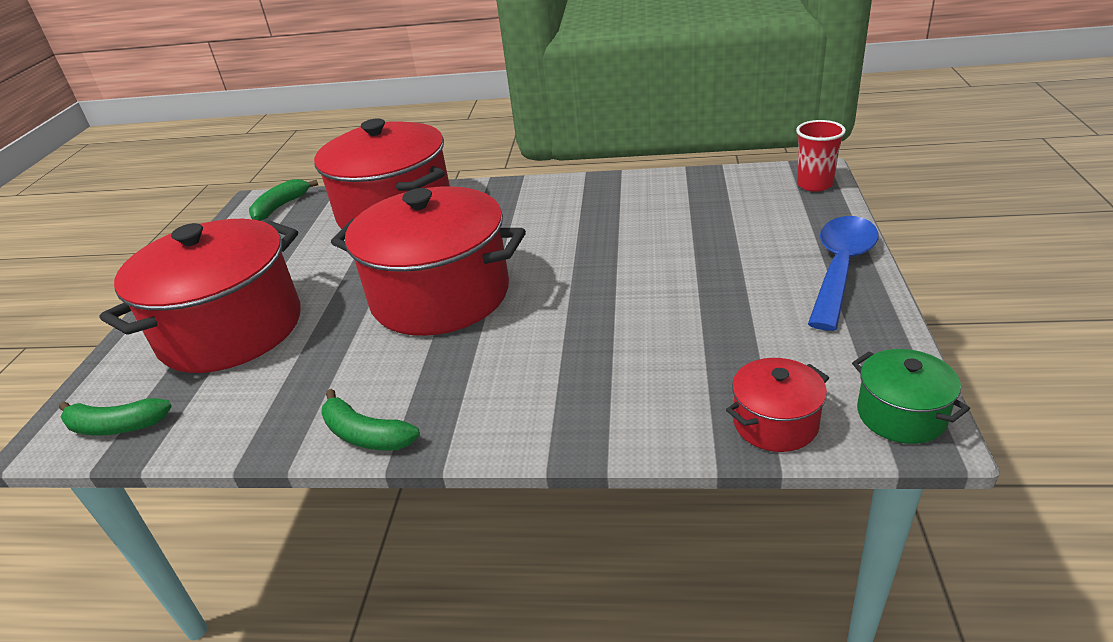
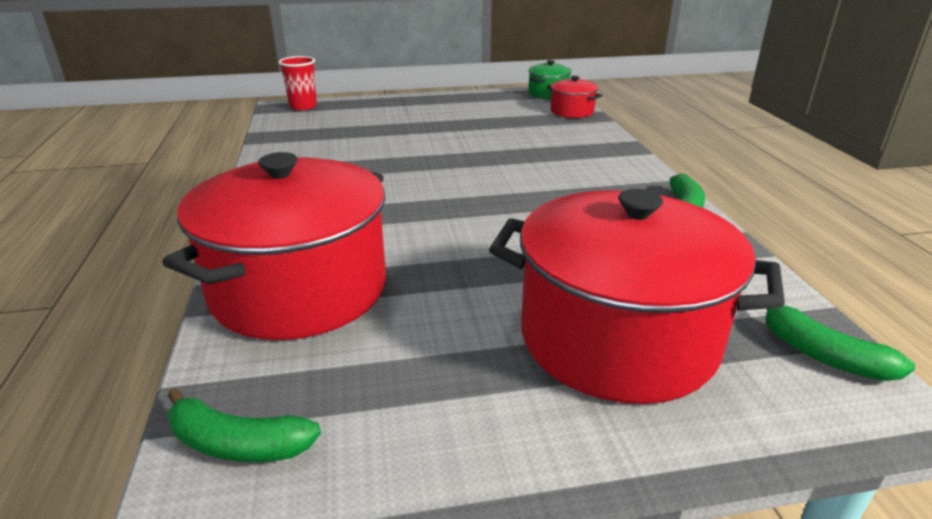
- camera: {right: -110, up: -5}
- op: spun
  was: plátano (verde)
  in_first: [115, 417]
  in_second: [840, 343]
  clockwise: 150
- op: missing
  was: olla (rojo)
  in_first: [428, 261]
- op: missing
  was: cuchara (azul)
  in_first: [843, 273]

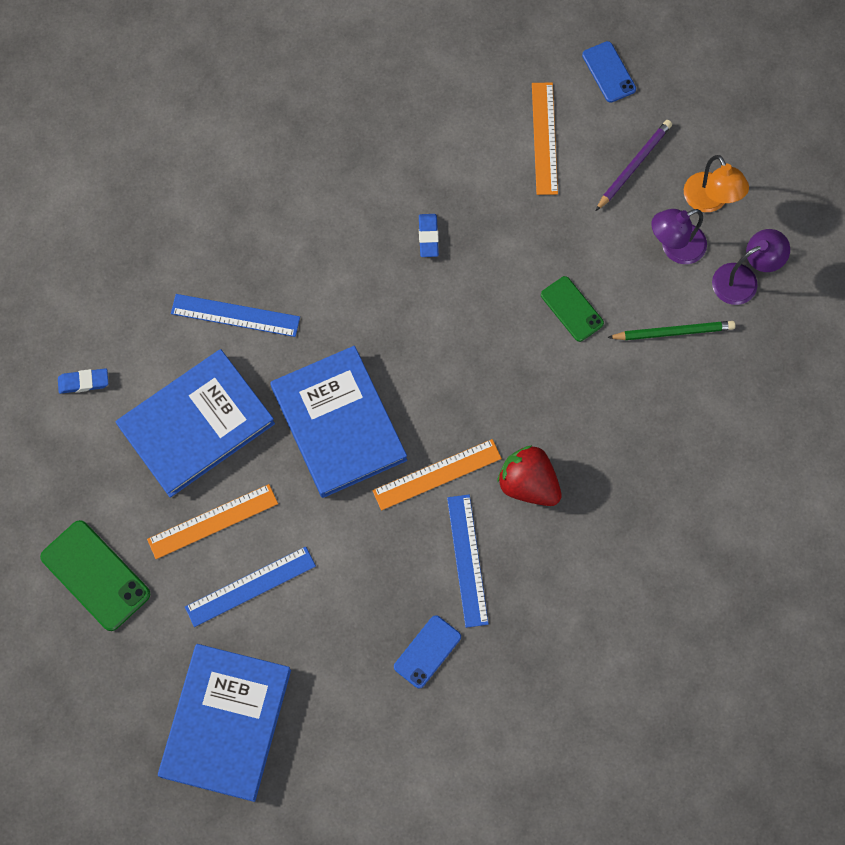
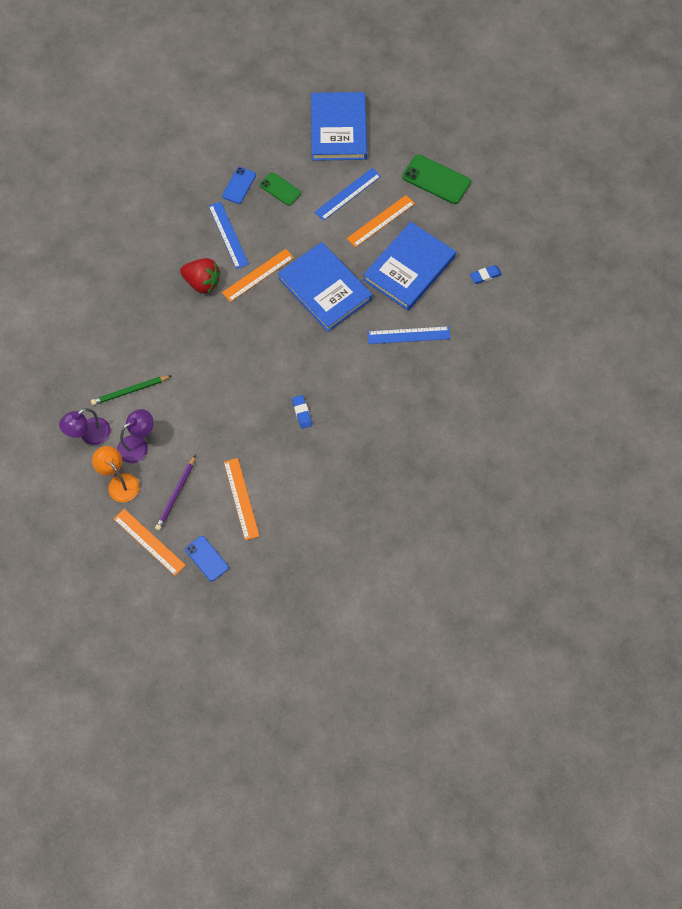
- camera: {right: 165, up: -5}
- op: relocated
  was: móvil (verde)
  in_first: [572, 309]
  in_second: [280, 189]
- op: appeared
  now: regla (naranja)
  in_second: [150, 542]

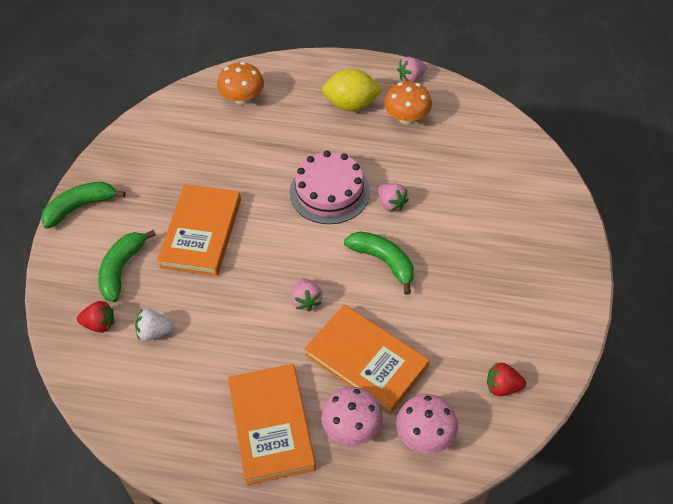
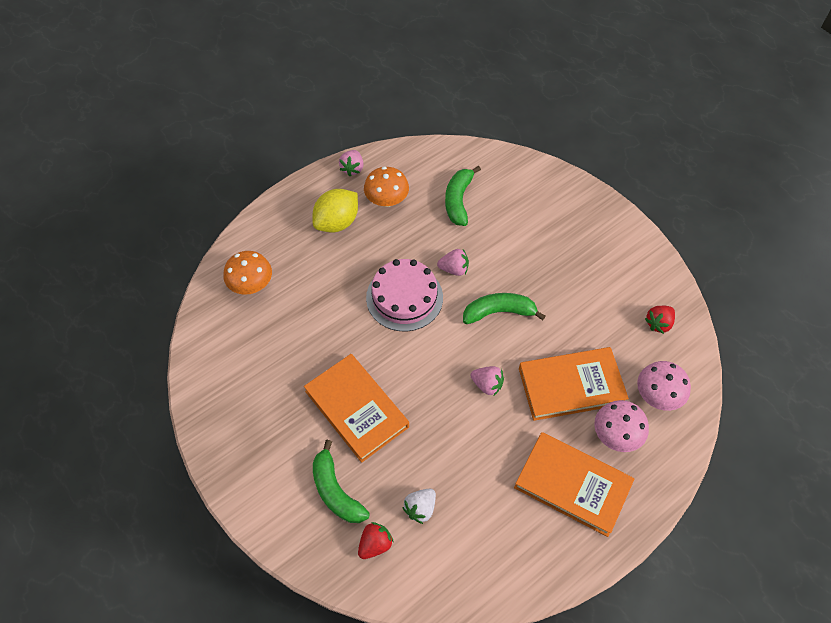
- camera: {right: -50, up: 5}
- op: relocated
  was: plátano (verde)
  in_first: [83, 205]
  in_second: [463, 196]

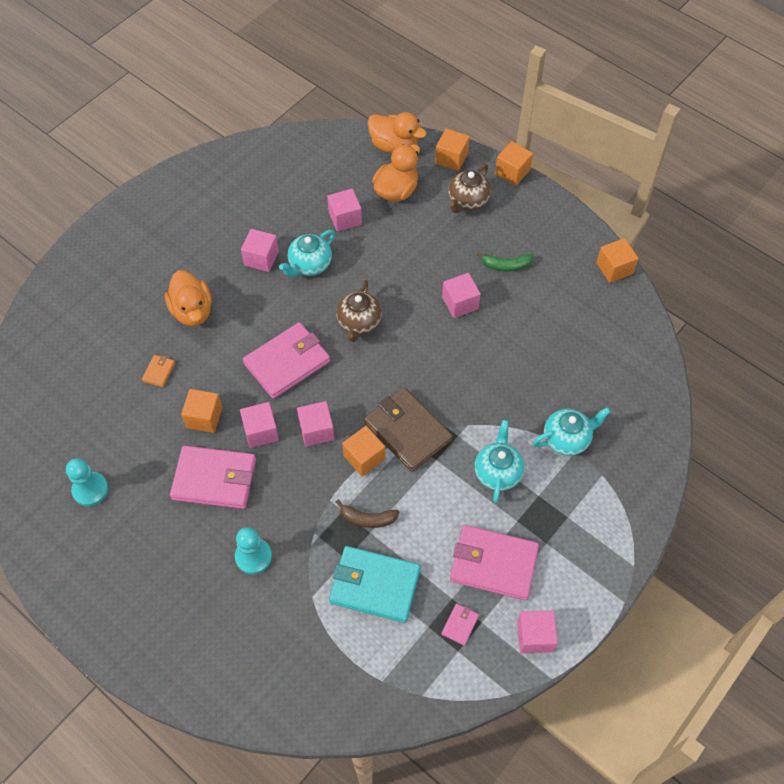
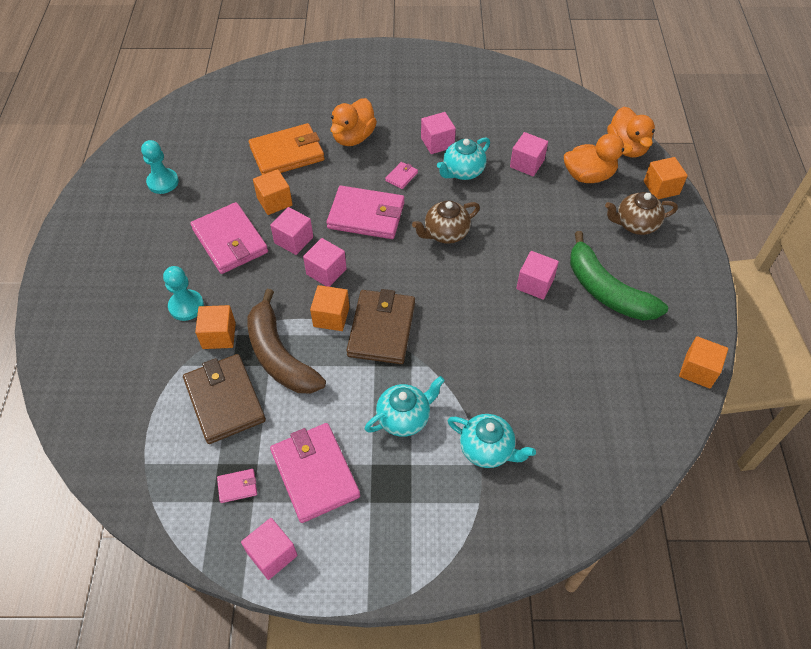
- camera: {right: 50, up: -5}
- op: size
  was: cartera (naranja)
  in_first: [158, 371]
  in_second: [287, 149]
  ratio: 2.34
- op: spun
  was: tetera (turquesa)
  in_first: [307, 253]
  in_second: [463, 158]
  clockwise: -45
- op: colour
  was: cartera (turquesa)
  now: cartera (marrón)
  in_first: [375, 584]
  in_second: [224, 399]
- op: size
  was: plátano (marrón)
  in_first: [367, 514]
  in_second: [287, 341]
  ratio: 2.02
- op: size
  was: plátano (verde)
  in_first: [504, 262]
  in_second: [619, 276]
  ratio: 2.02
- op: relocated
  was: cubo (naranja)
  in_first: [514, 163]
  in_second: [215, 327]
- op: appeared
  now: cartera (rosa)
  in_second: [401, 175]

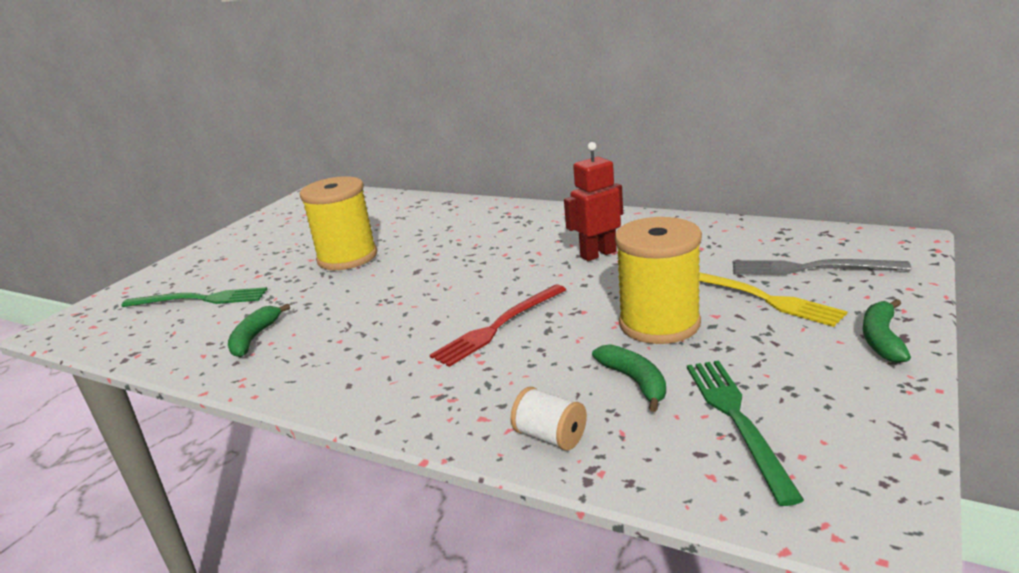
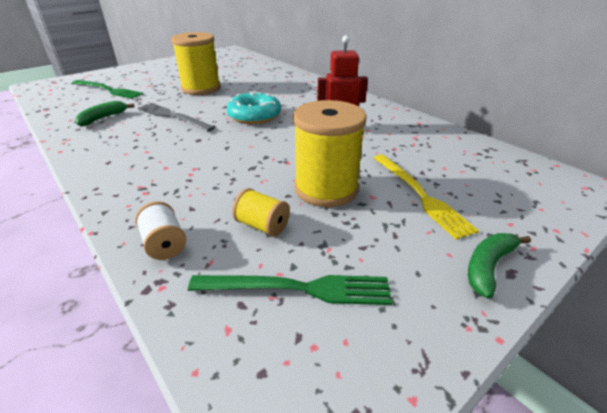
- camera: {right: 20, up: 10}
- op: missing
  was: tenedor (rojo)
  in_first: [498, 325]
- op: exchanged
  was: plátano (verde)
  now: carrete (amarillo)
  in_first: [629, 378]
  in_second: [261, 212]
- op: spun
  was: tenedor (verde)
  in_first: [745, 433]
  in_second: [290, 290]
  clockwise: 75
- op: relocated
  was: tenedor (gris)
  in_first: [822, 267]
  in_second: [176, 117]
- op: appeared
  now: rosquilla (turquesa)
  in_second: [254, 107]

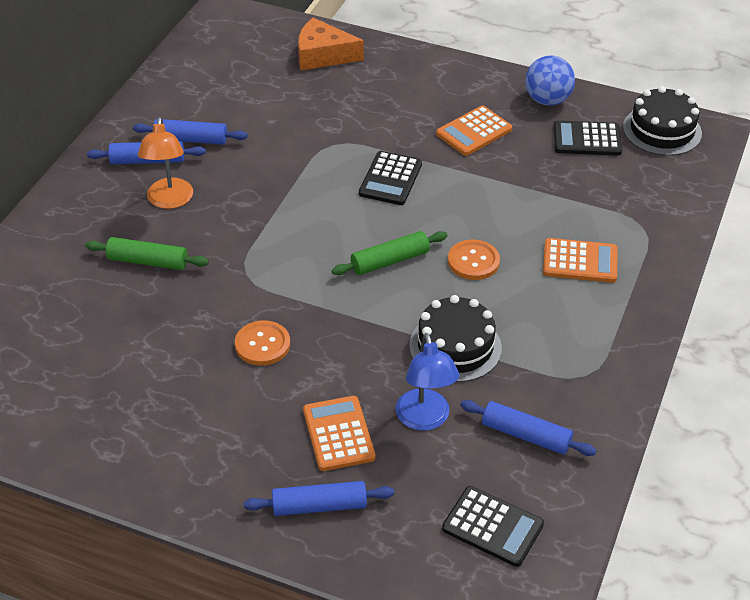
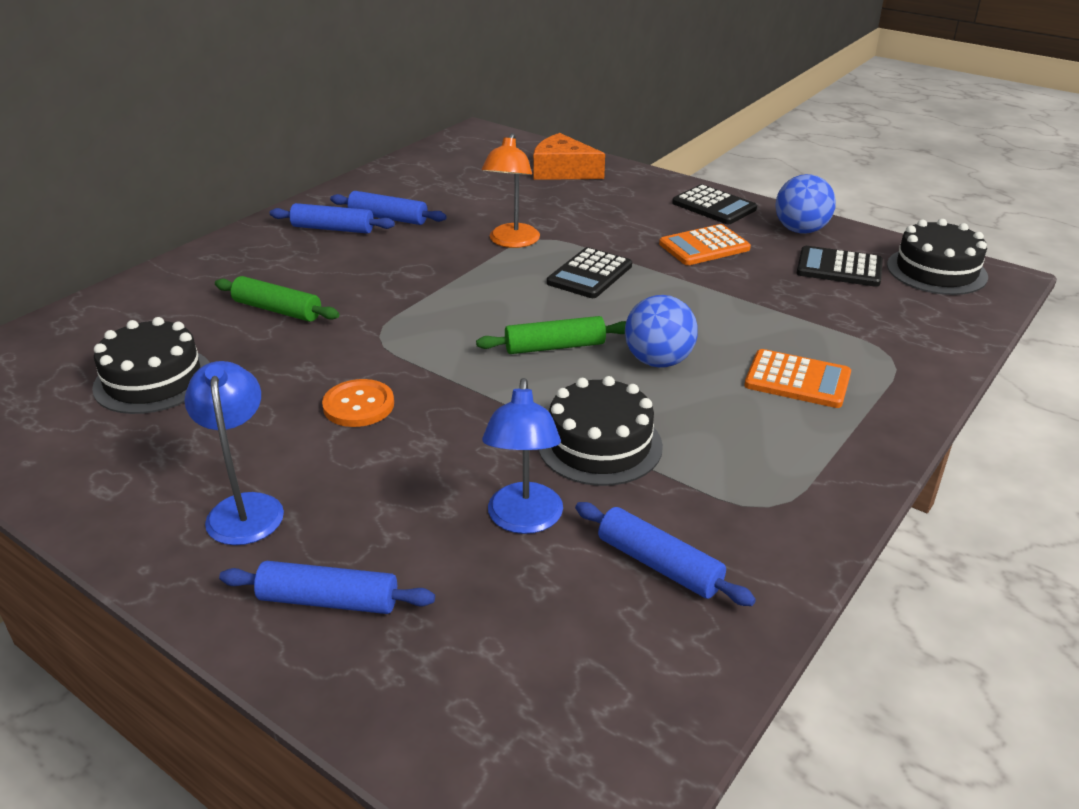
- camera: {right: 15, up: -10}
- op: relocated
  was: lámpara (naranja)
  in_first: [165, 163]
  in_second: [511, 190]
- op: missing
  was: calculadora (naranja)
  in_first: [339, 433]
- op: relocated
  was: calculadora (negro)
  in_first: [493, 526]
  in_second: [714, 204]
- op: exchanged
  was: botón (naranja)
  now: pelota (azul)
  in_first: [474, 260]
  in_second: [661, 331]
- op: appeared
  now: tarta (negro)
  in_second: [151, 365]
- op: appeared
  now: lámpara (azul)
  in_second: [234, 453]

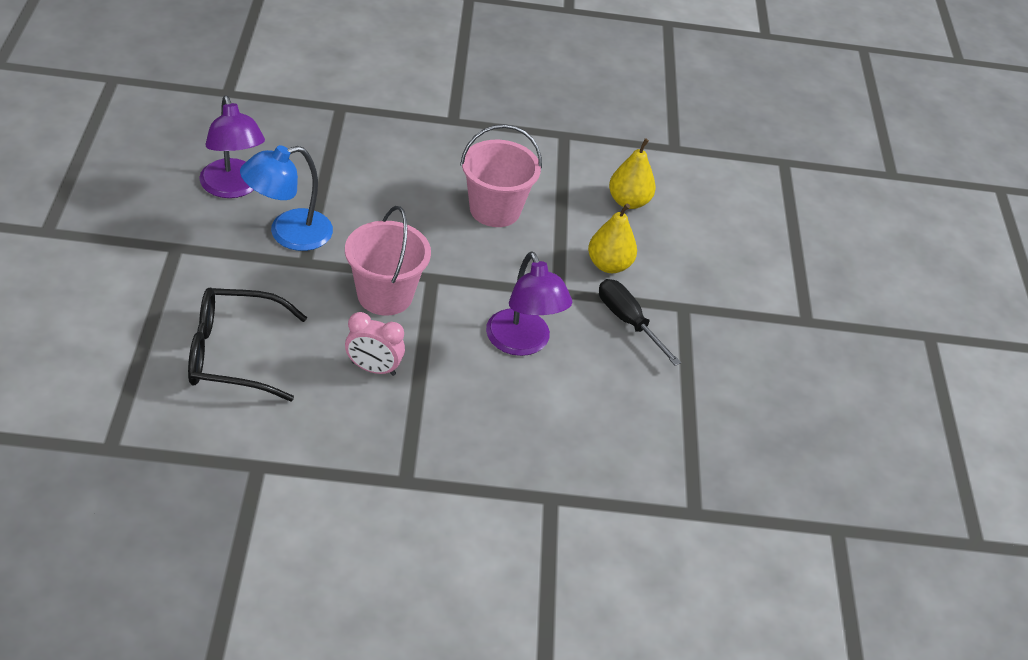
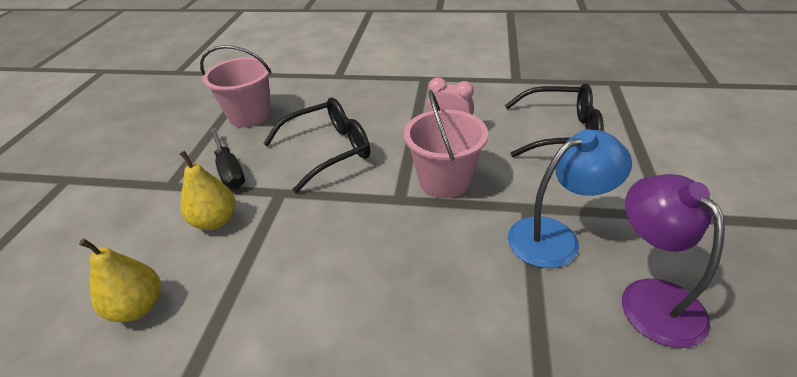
- camera: {right: -165, up: -5}
- op: relocated
  was: balde (rosa)
  in_first: [501, 175]
  in_second: [236, 86]
- op: exchanged
  was: lámpara (morado)
  now: gafas (negro)
  in_first: [529, 304]
  in_second: [316, 145]

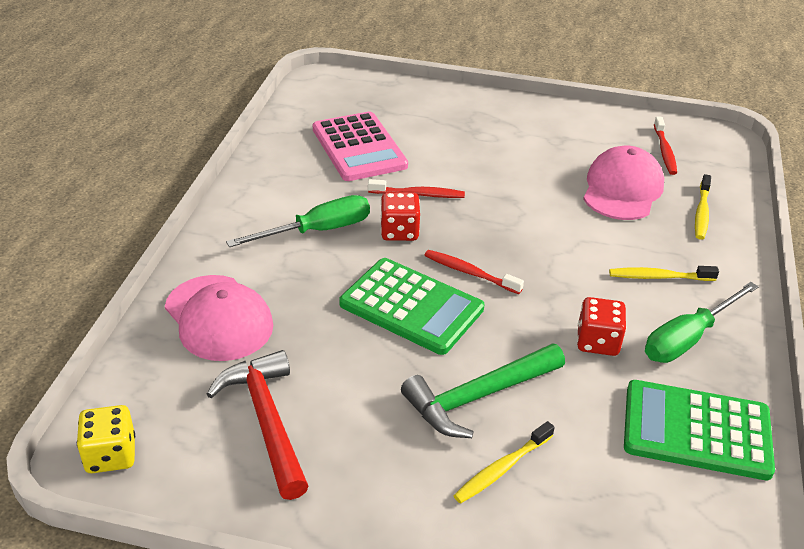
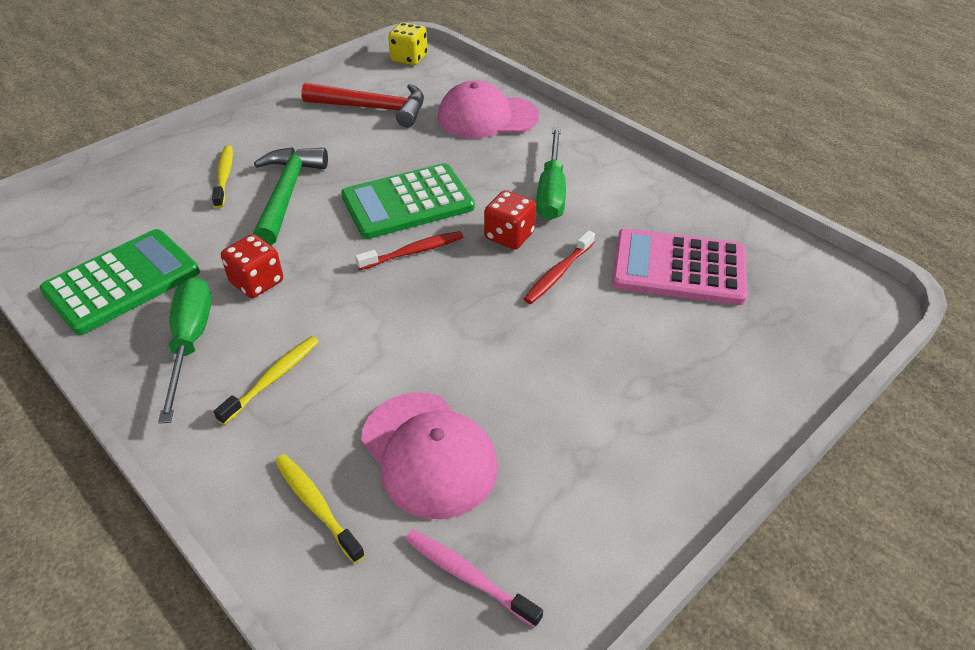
- camera: {right: 125, up: 5}
- op: colour
  was: cepillo de dientes (rojo)
  now: cepillo de dientes (rosa)
  in_first: [665, 145]
  in_second: [474, 579]

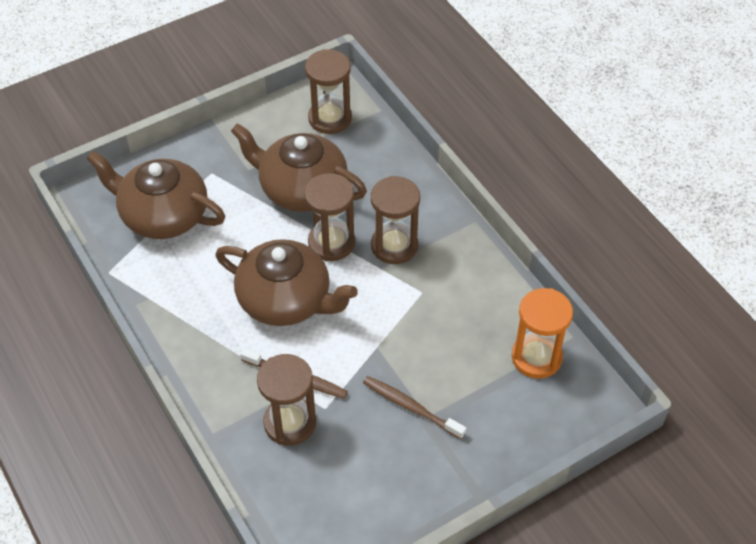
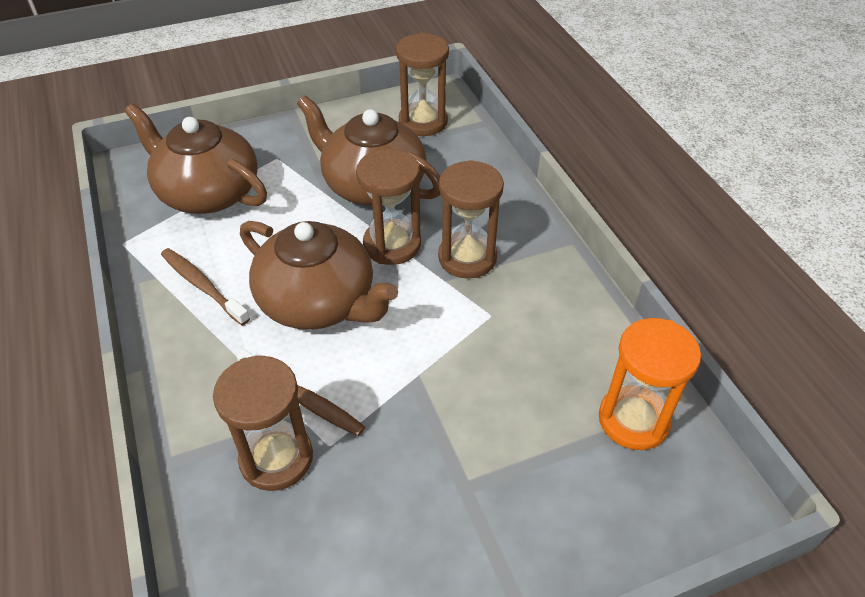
- camera: {right: 10, up: -5}
- op: relocated
  was: cepillo de dientes (marrón)
  in_first: [415, 407]
  in_second: [205, 287]

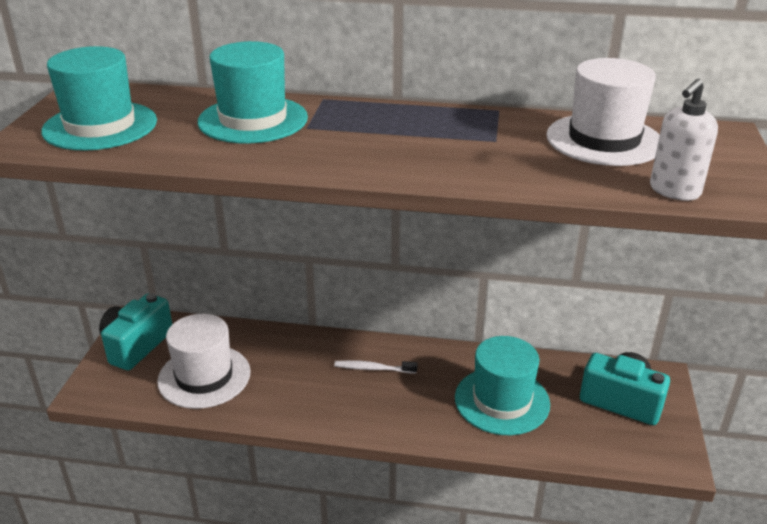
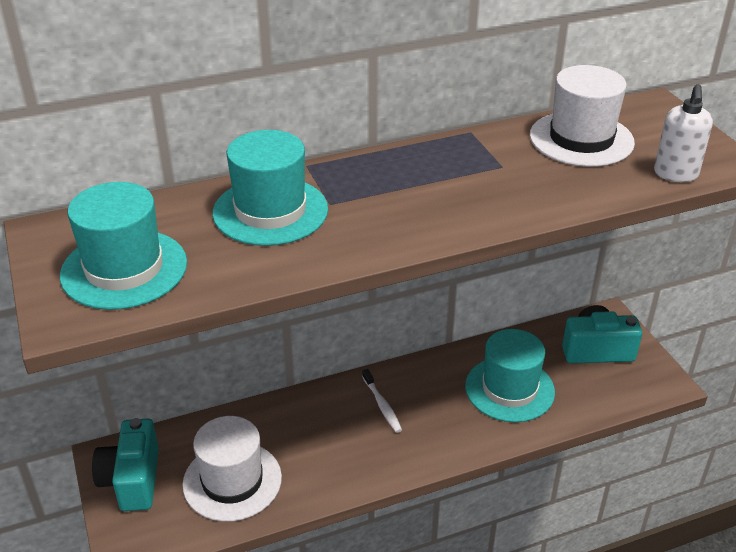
- camera: {right: -30, up: 5}
- op: spun
  was: cepillo de dientes (blanco)
  in_first: [376, 367]
  in_second: [382, 401]
  clockwise: -90

